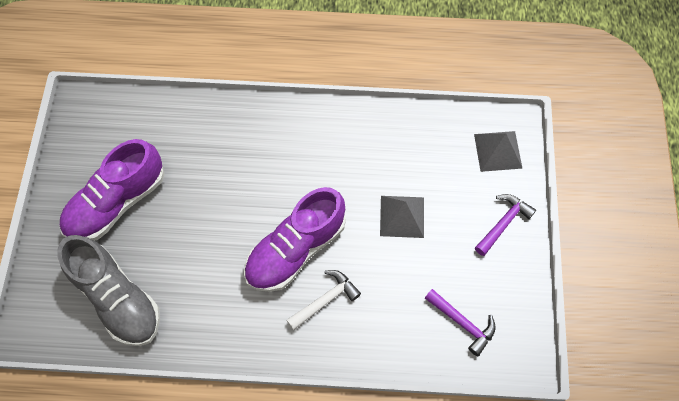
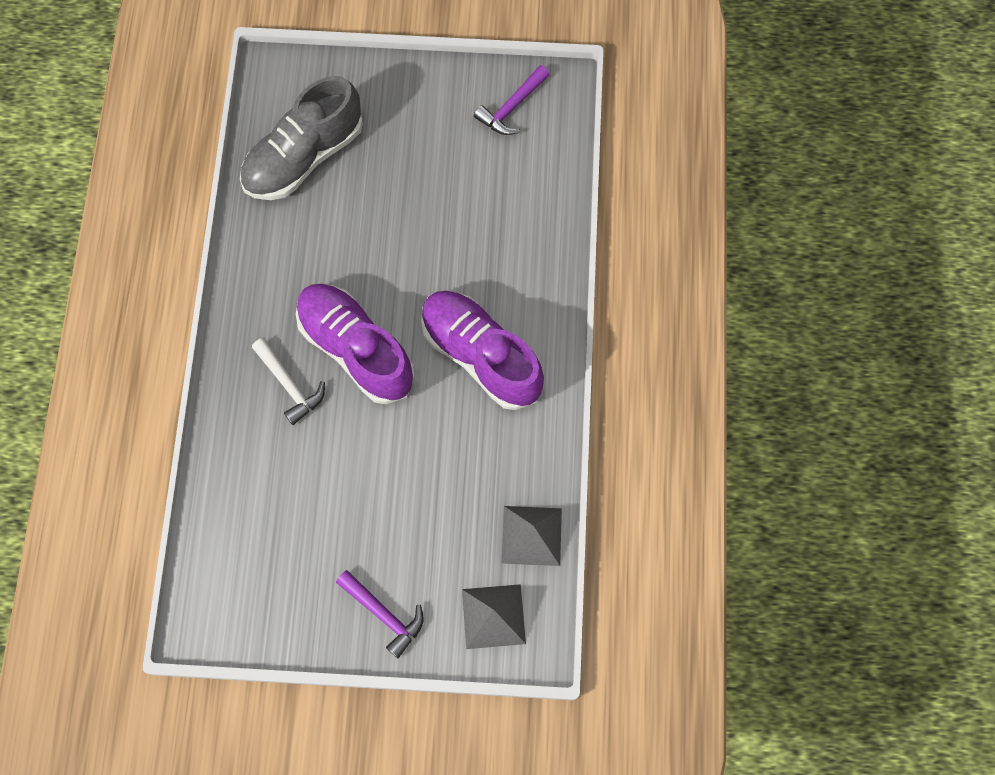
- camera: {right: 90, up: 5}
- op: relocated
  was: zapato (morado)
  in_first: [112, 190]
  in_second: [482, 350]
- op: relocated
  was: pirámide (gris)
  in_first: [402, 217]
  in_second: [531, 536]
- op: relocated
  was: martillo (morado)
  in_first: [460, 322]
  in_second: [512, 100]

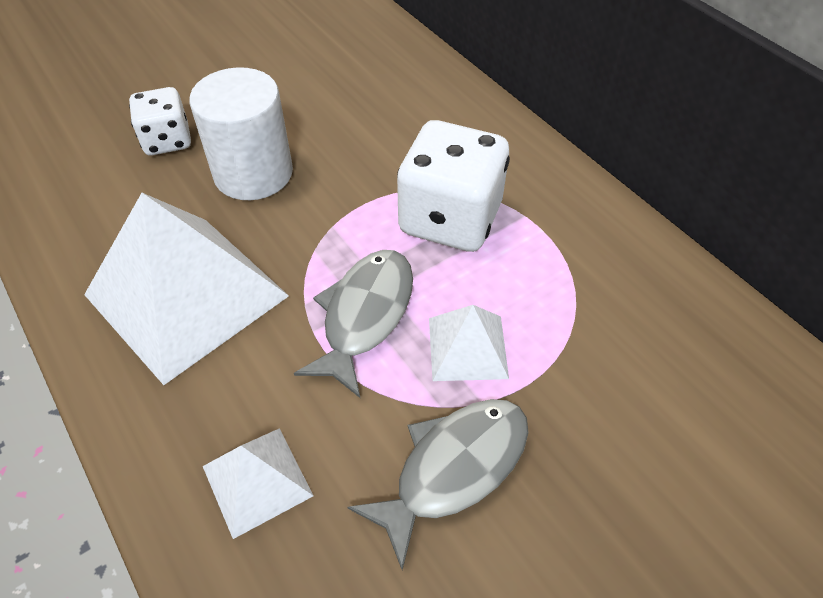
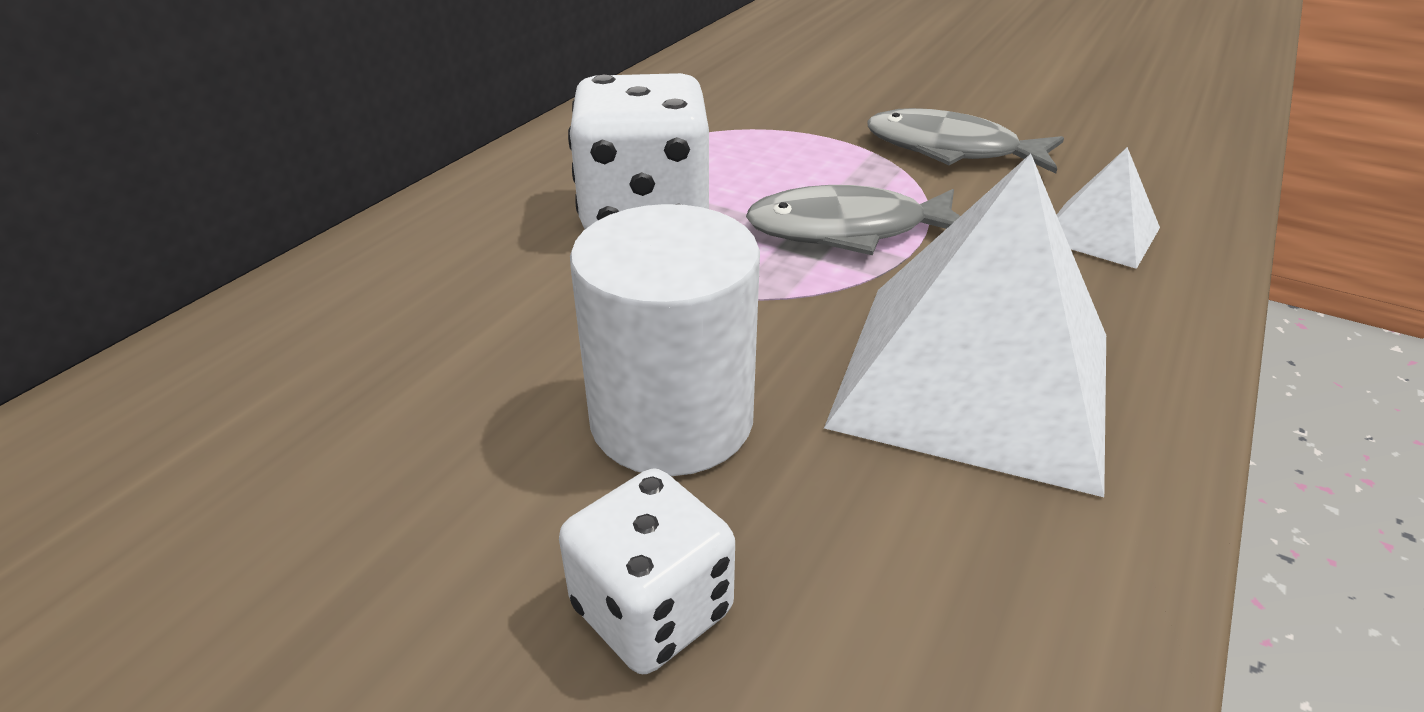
- camera: {right: -115, up: -15}
- op: missing
  was: pirámide (blanco)
  in_first: [469, 343]

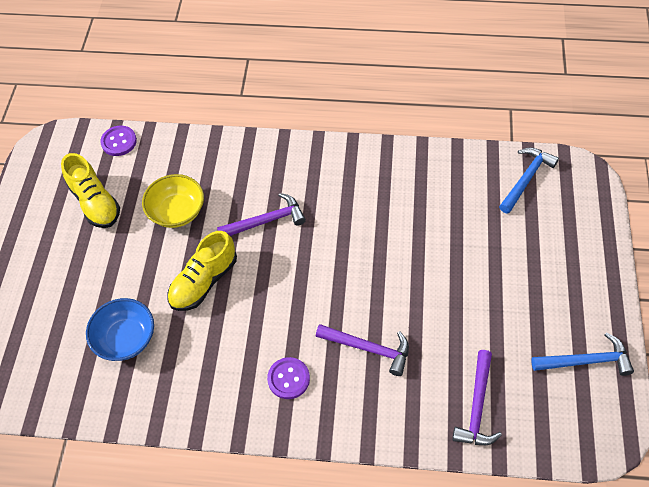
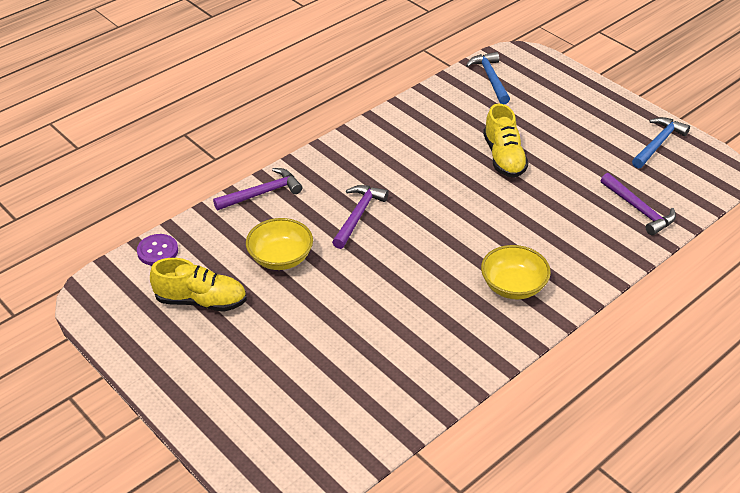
- camera: {right: -50, up: -15}
- op: missing
  was: cuenco (azul)
  in_first: [120, 329]
- op: relocated
  was: zapato (amarillo)
  in_first: [202, 271]
  in_second: [506, 141]
- op: exchanged
  was: botón (morado)
  now: cuenco (amarillo)
  in_first: [288, 378]
  in_second: [516, 272]
- op: relocated
  was: martillo (morado)
  in_first: [362, 350]
  in_second: [257, 189]

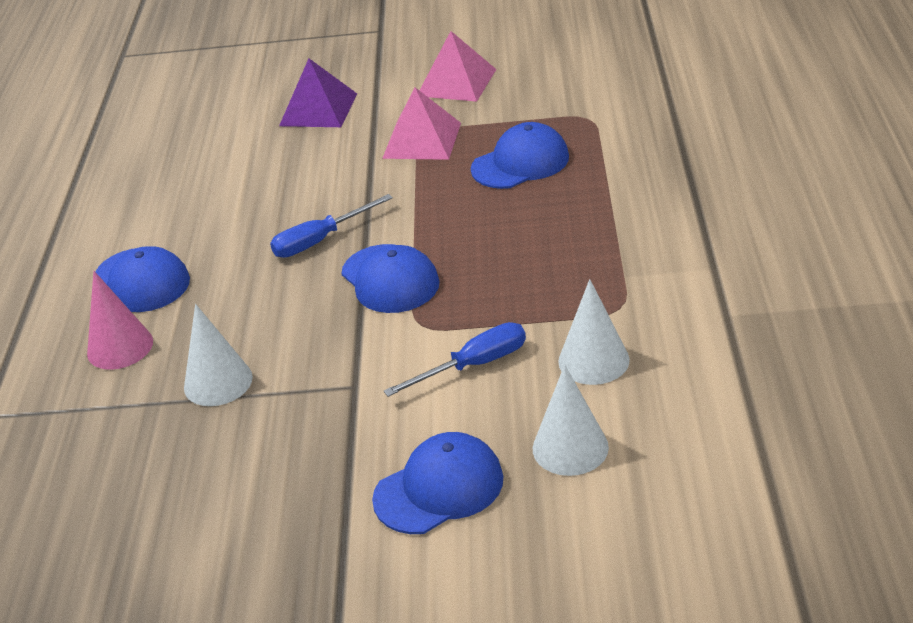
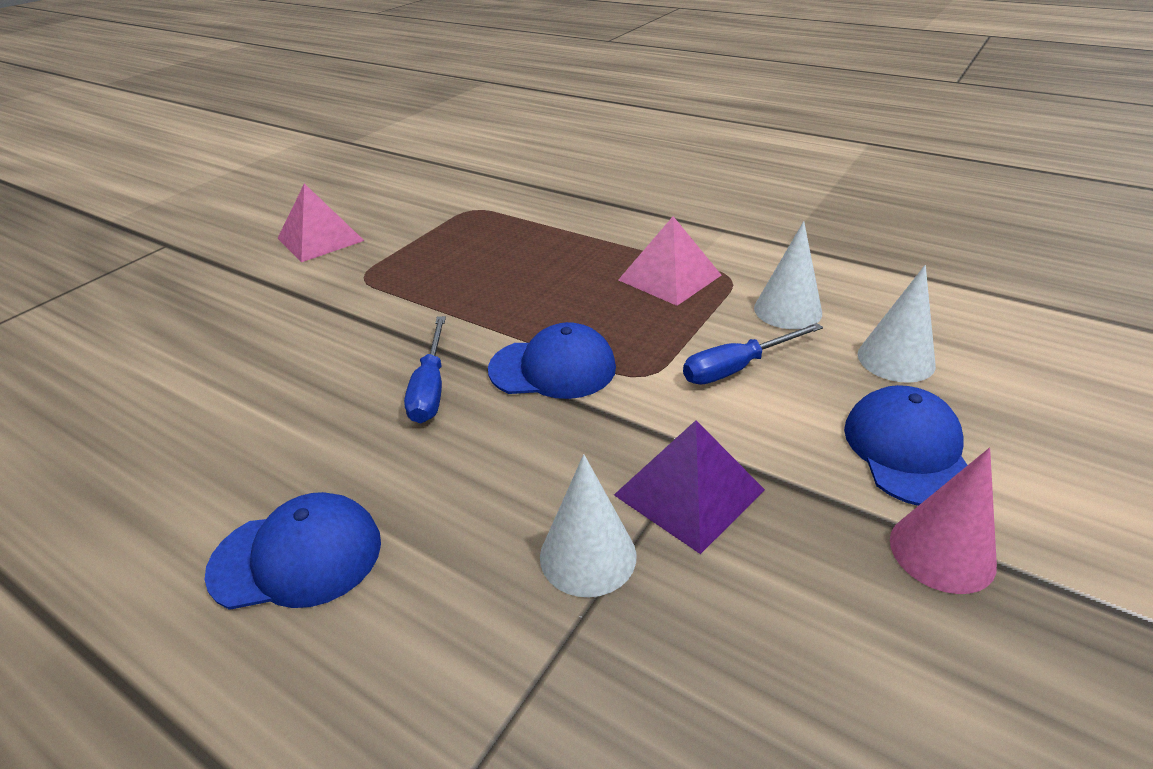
- camera: {right: -60, up: 0}
- op: relocated
  was: cono (rosa)
  in_first: [120, 320]
  in_second: [943, 521]
- op: relocated
  was: pirámide (morado)
  in_first: [318, 92]
  in_second: [689, 487]
- op: relocated
  was: pirámide (rosa)
  in_first: [421, 123]
  in_second: [669, 261]
- op: spun
  was: destornillador (azul)
  in_first: [455, 359]
  in_second: [753, 354]
  clockwise: -120
- op: missing
  was: gorra (azul)
  in_first: [520, 155]

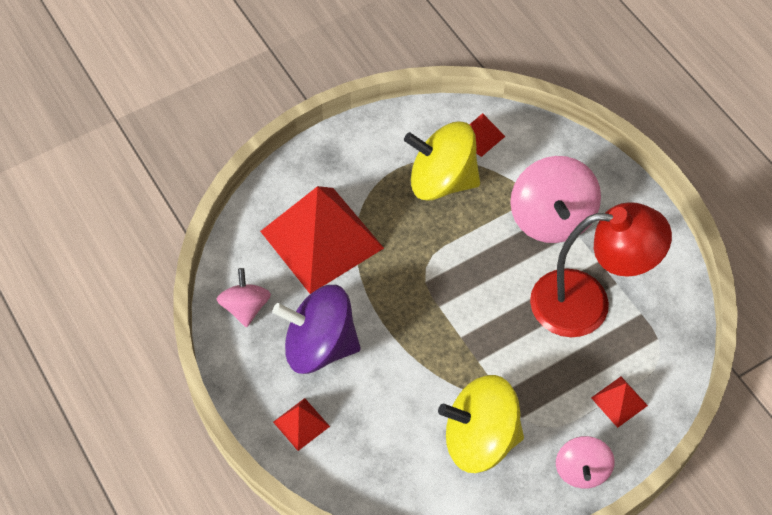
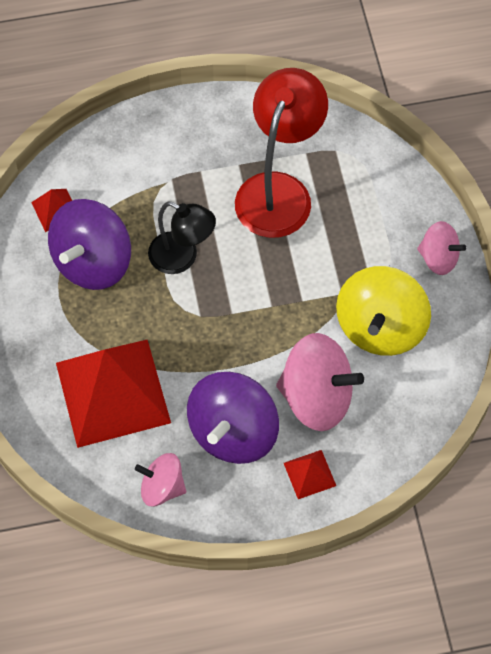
- camera: {right: -70, up: 5}
- op: colour
  was: peonza (amarillo)
  now: peonza (morado)
  in_first: [442, 161]
  in_second: [89, 244]
- op: relocated
  was: peonza (rosa)
  in_first: [555, 199]
  in_second: [320, 382]
- op: missing
  was: pirámide (rojo)
  in_first: [619, 402]
- op: appeared
  now: lámpara (negro)
  in_second: [182, 238]

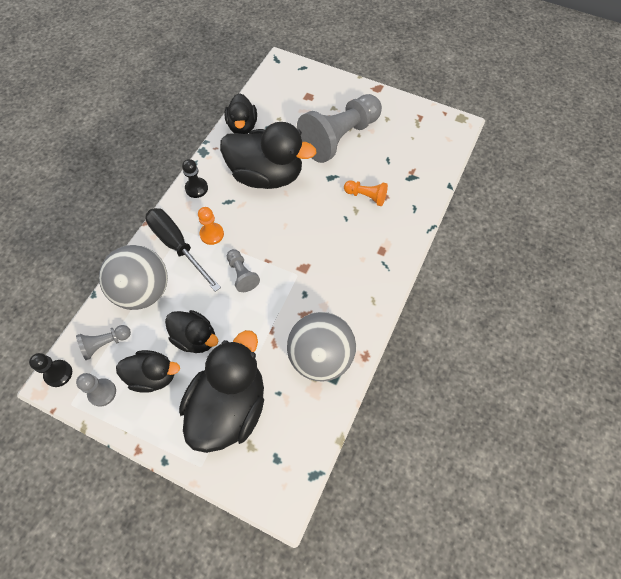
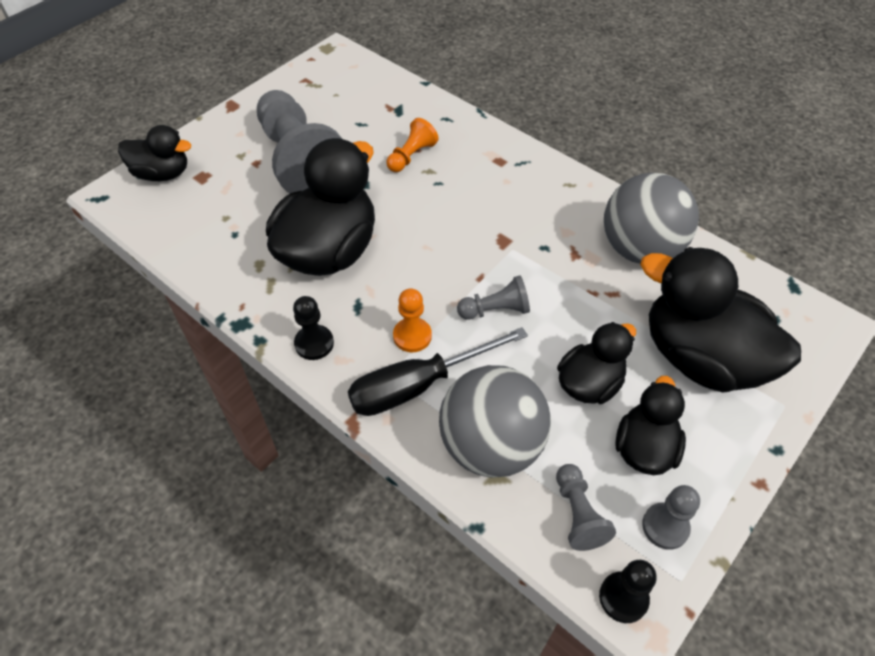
- camera: {right: -75, up: -10}
- op: relocated
  was: pato (negro)
  in_first: [240, 113]
  in_second: [154, 153]

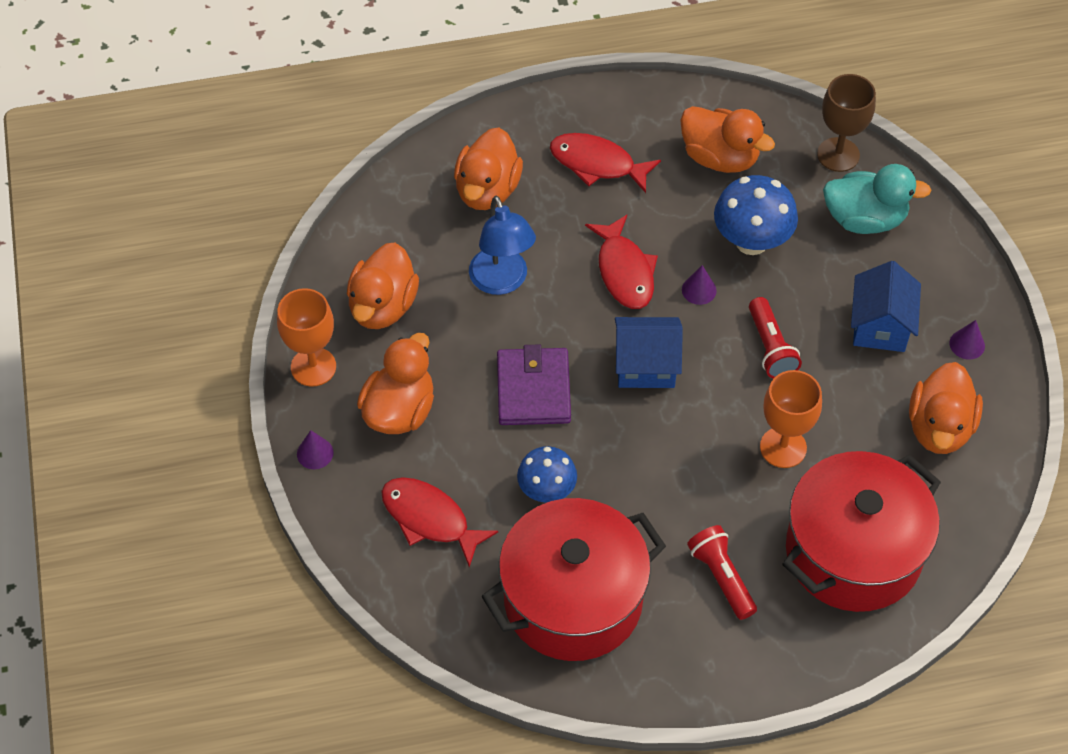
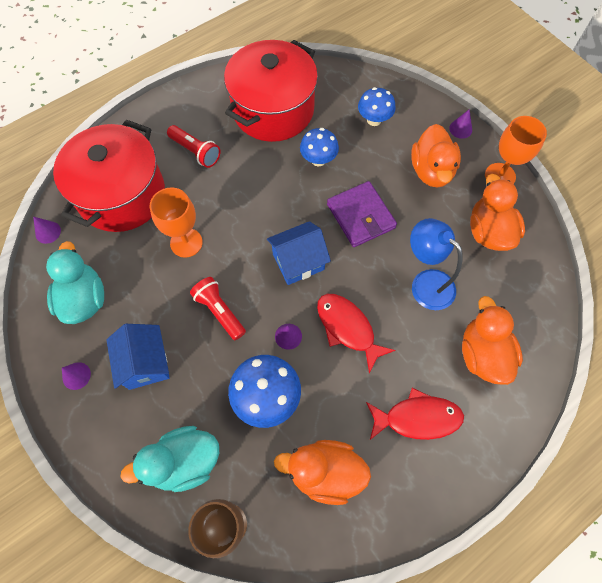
- camera: {right: 155, up: 10}
- op: exchanged
  was: pez (rojo)
  now: seta (azul)
  in_first: [439, 522]
  in_second: [376, 106]
- op: colour
  was: pato (naranja)
  now: pato (turquesa)
  in_first: [946, 408]
  in_second: [75, 282]
- op: appeared
  now: cono (morado)
  in_second: [47, 230]

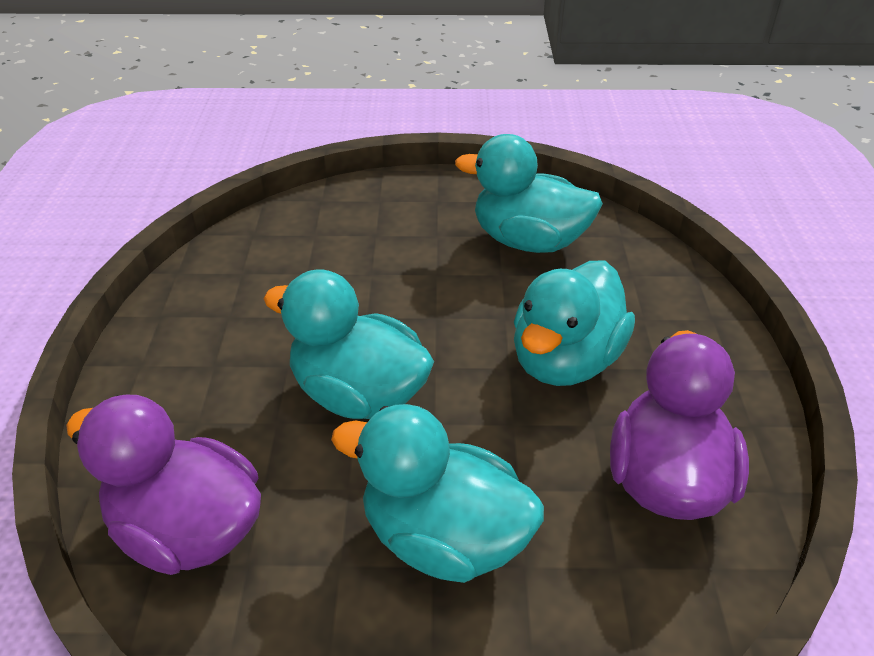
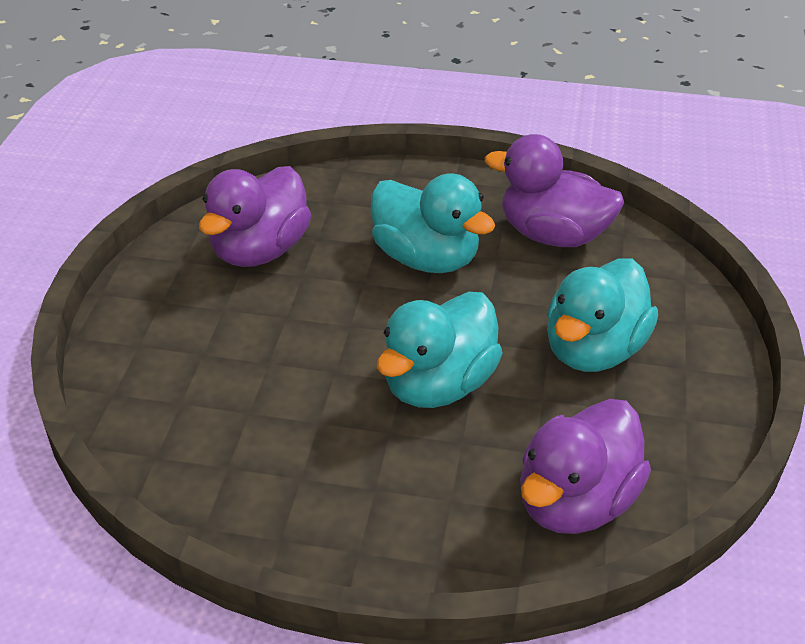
- camera: {right: -80, up: 0}
- op: colour
  was: pato (turquesa)
  now: pato (morado)
  in_first: [529, 193]
  in_second: [255, 216]

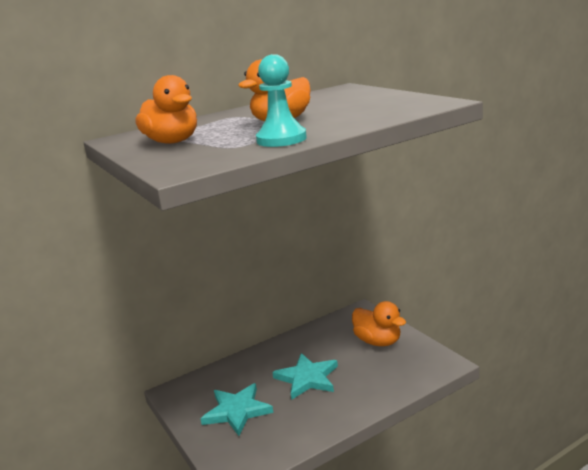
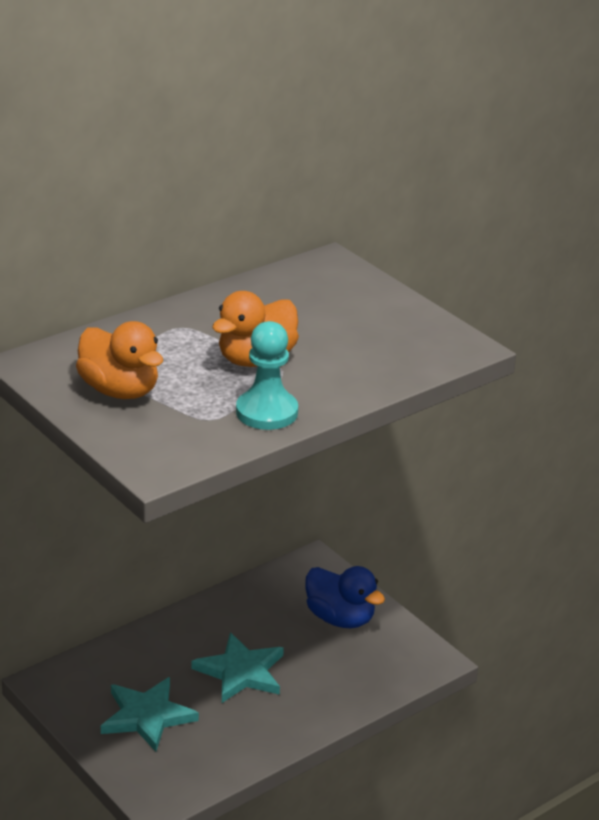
- camera: {right: -10, up: 10}
- op: colour
  was: pato (naranja)
  now: pato (azul)
  in_first: [379, 323]
  in_second: [345, 597]

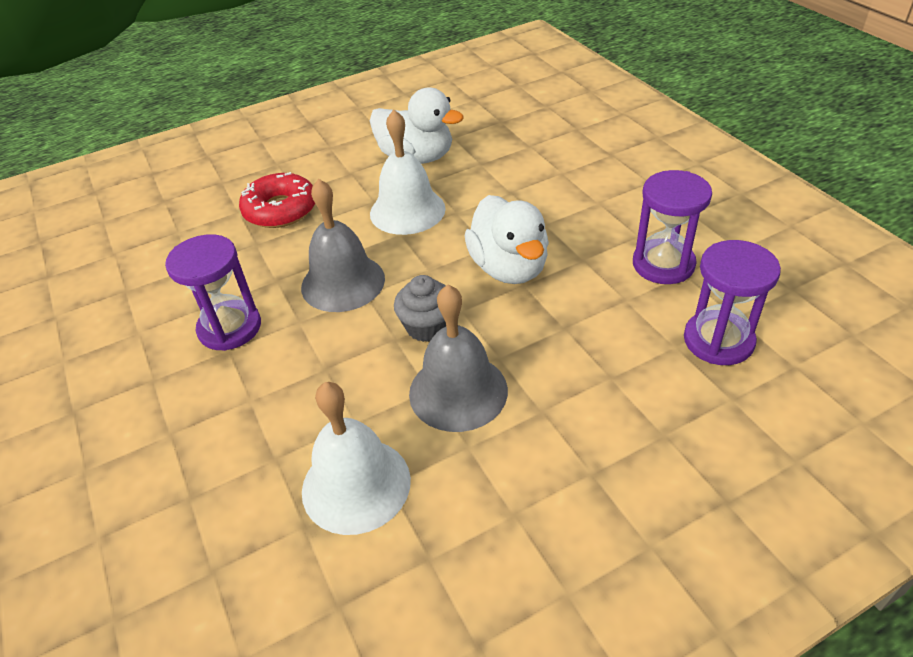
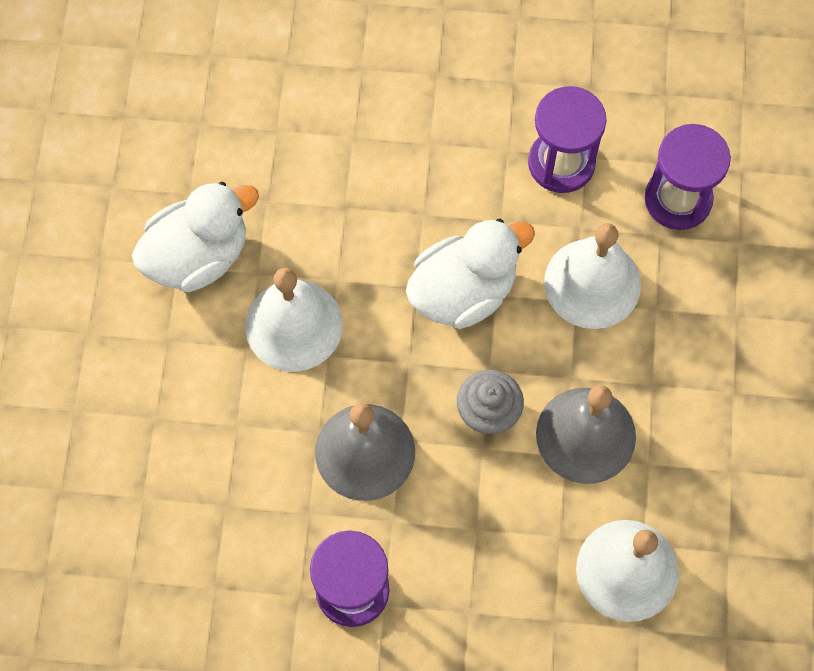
- camera: {right: -60, up: 25}
- op: missing
  was: rosquilla (rojo)
  in_first: [277, 200]
- op: spun
  was: pato (blanco)
  in_first: [507, 239]
  in_second: [470, 274]
  clockwise: -45
- op: appeared
  now: campana (blanco)
  in_second: [592, 276]

